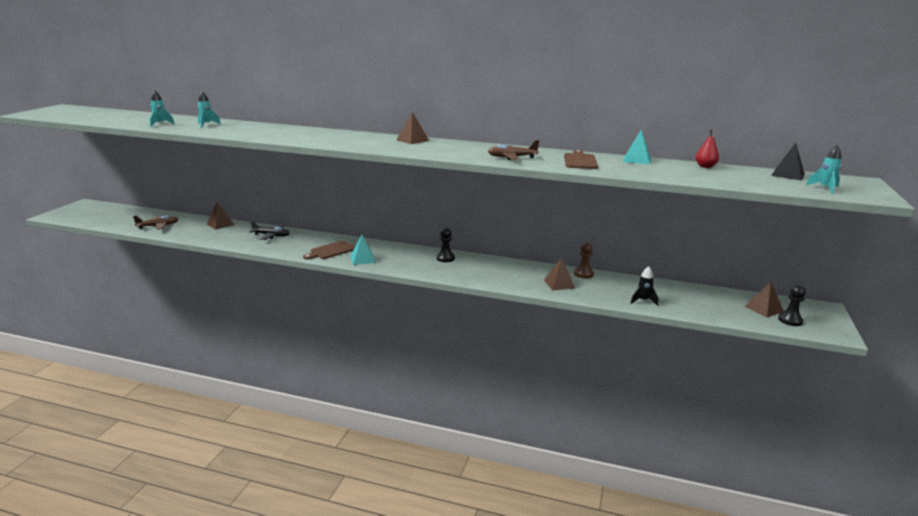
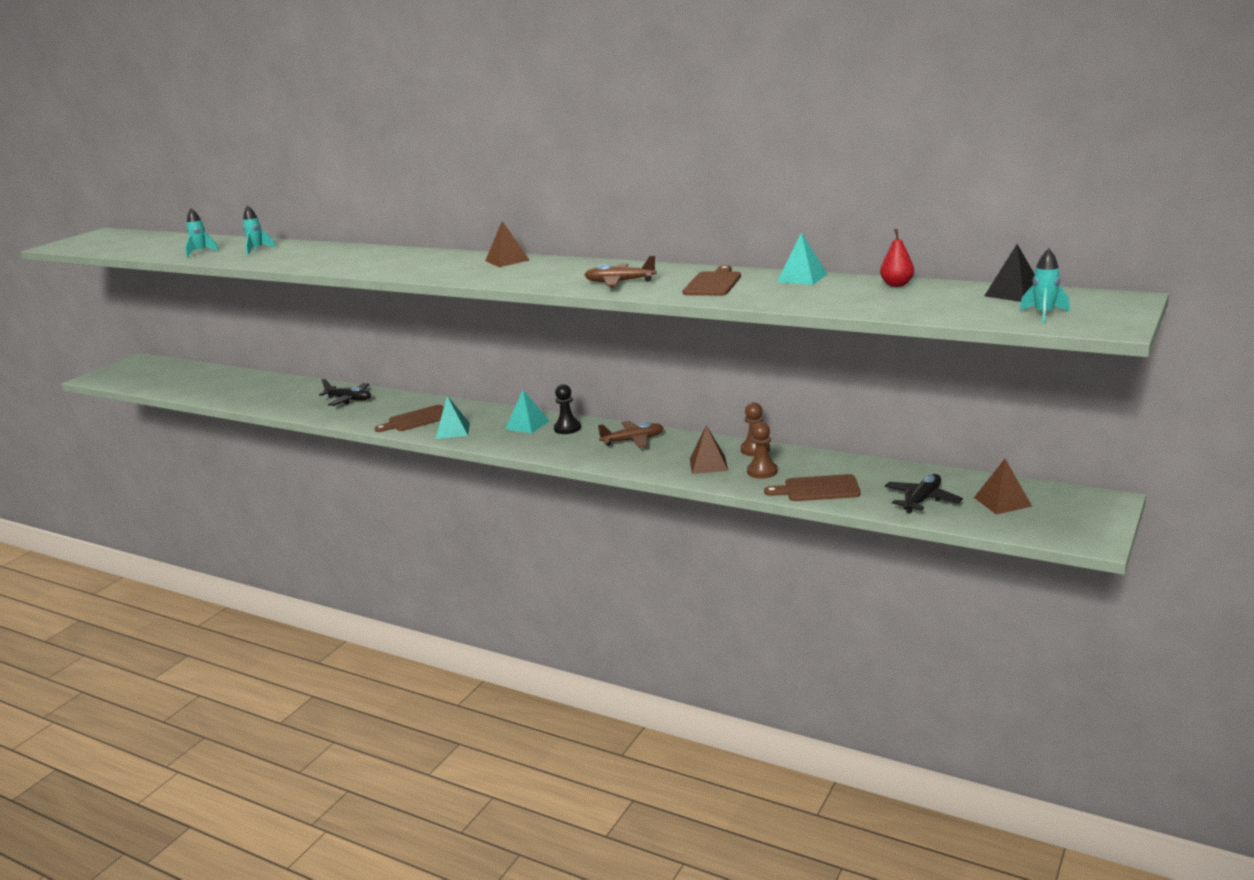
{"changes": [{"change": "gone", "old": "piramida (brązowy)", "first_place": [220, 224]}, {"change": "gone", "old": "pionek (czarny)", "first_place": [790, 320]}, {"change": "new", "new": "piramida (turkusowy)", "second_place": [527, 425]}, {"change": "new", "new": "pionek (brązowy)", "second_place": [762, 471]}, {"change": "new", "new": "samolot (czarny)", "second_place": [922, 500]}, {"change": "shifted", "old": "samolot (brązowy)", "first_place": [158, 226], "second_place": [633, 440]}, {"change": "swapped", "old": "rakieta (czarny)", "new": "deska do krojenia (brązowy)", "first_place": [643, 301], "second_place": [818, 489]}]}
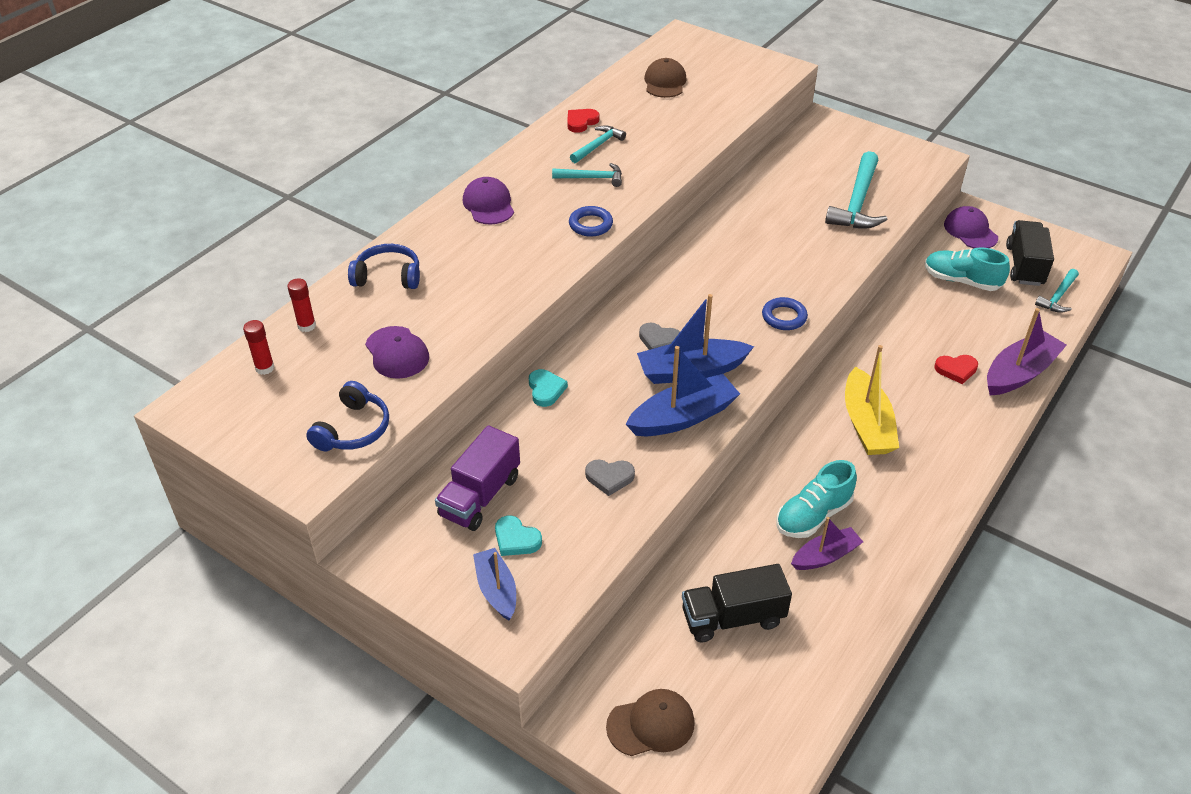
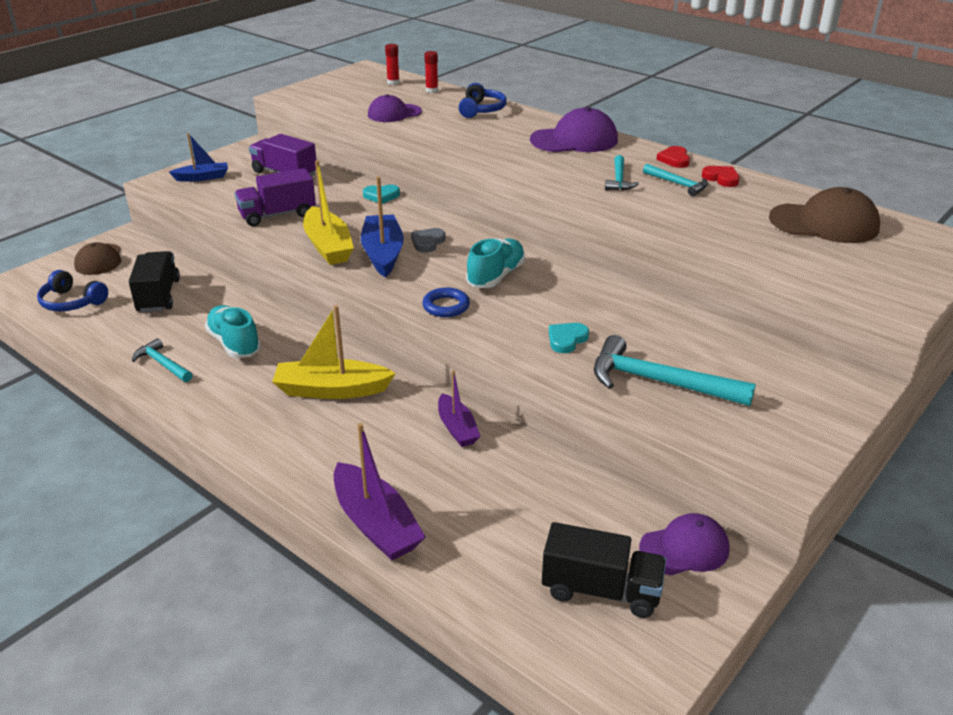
{"changes": [{"change": "gone", "old": "pierścień (niebieski)", "first_place": [590, 225]}, {"change": "shifted", "old": "słuchawki (niebieski)", "first_place": [353, 429], "second_place": [72, 302]}, {"change": "shifted", "old": "serce (turkusowy)", "first_place": [516, 539], "second_place": [566, 340]}, {"change": "shifted", "old": "łódka (fioletowy)", "first_place": [825, 556], "second_place": [457, 428]}, {"change": "shifted", "old": "but (turkusowy)", "first_place": [961, 281], "second_place": [496, 276]}, {"change": "shifted", "old": "serce (czerwony)", "first_place": [956, 370], "second_place": [674, 160]}, {"change": "shifted", "old": "młotek (turkusowy)", "first_place": [1058, 296], "second_place": [163, 364]}, {"change": "swapped", "old": "serce (szary)", "new": "ciężarówka (fioletowy)", "first_place": [609, 478], "second_place": [277, 215]}, {"change": "repainted", "old": "łódka (niebieski)", "new": "łódka (żółty)", "first_place": [683, 417], "second_place": [328, 246]}, {"change": "scaled", "old": "czapka (fioletowy)", "first_place": [488, 205], "second_place": [574, 140], "factor": 1.52}, {"change": "scaled", "old": "czapka (brązowy)", "first_place": [665, 82], "second_place": [824, 223], "factor": 1.52}]}
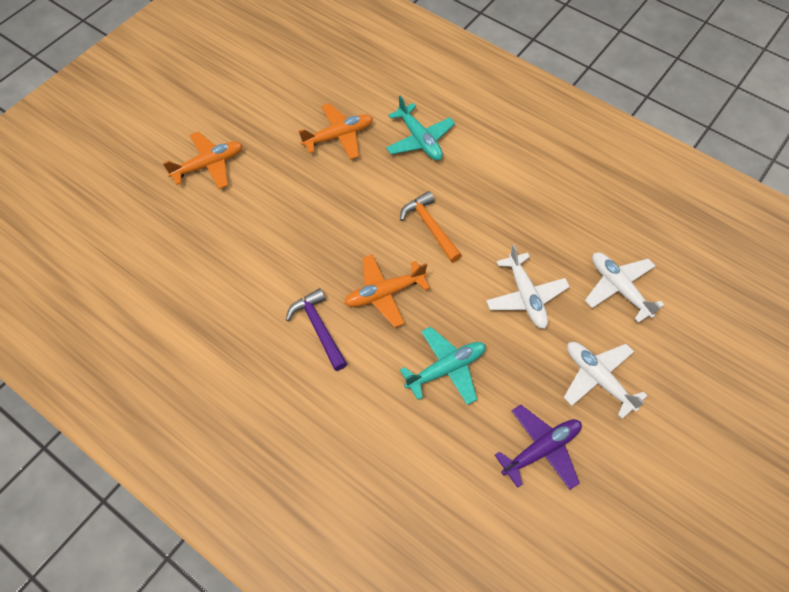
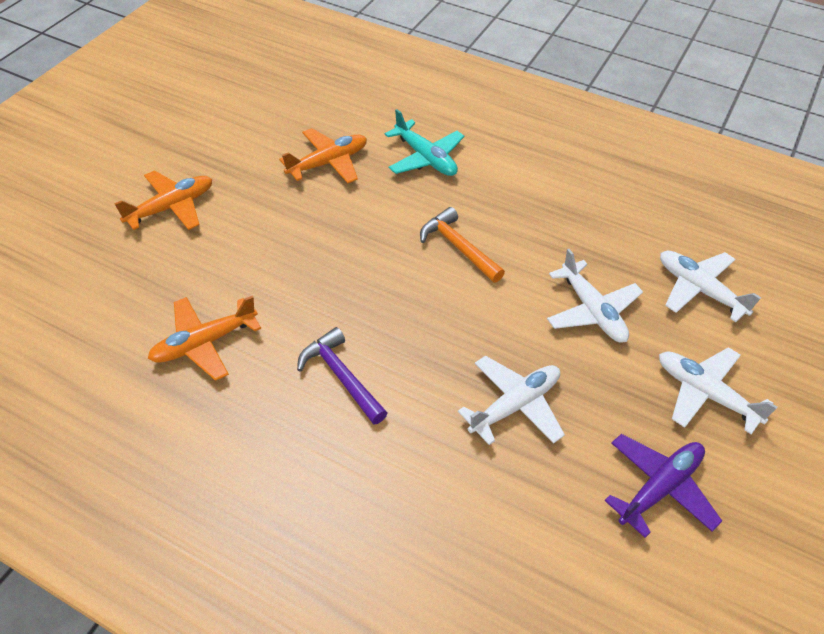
{"changes": [{"change": "shifted", "old": "samolot (pomarańczowy)", "first_place": [384, 293], "second_place": [204, 343]}, {"change": "repainted", "old": "samolot (turkusowy)", "new": "samolot (biały)", "first_place": [446, 369], "second_place": [515, 405]}]}
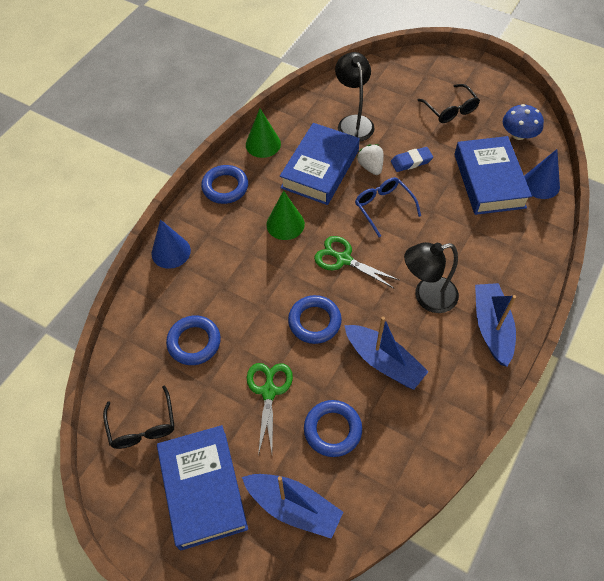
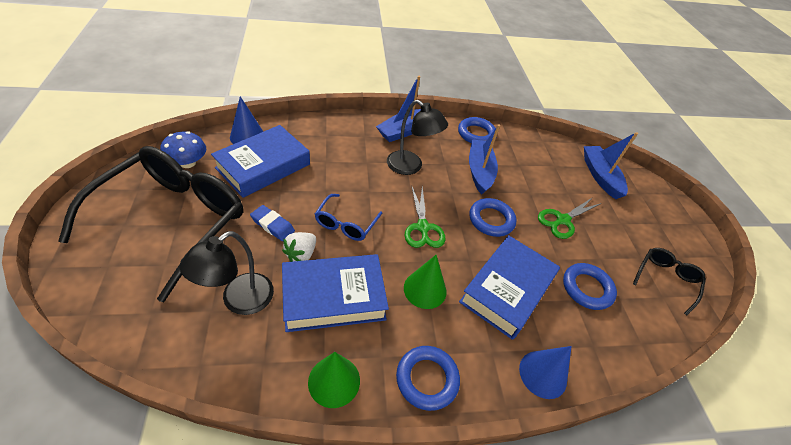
{"changes": [{"change": "shifted", "old": "książka (niebieski)", "first_place": [203, 489], "second_place": [507, 290]}, {"change": "shifted", "old": "pierścień (niebieski)", "first_place": [332, 430], "second_place": [476, 134]}, {"change": "scaled", "old": "okulary (czarny)", "first_place": [450, 109], "second_place": [171, 221], "factor": 2.26}]}
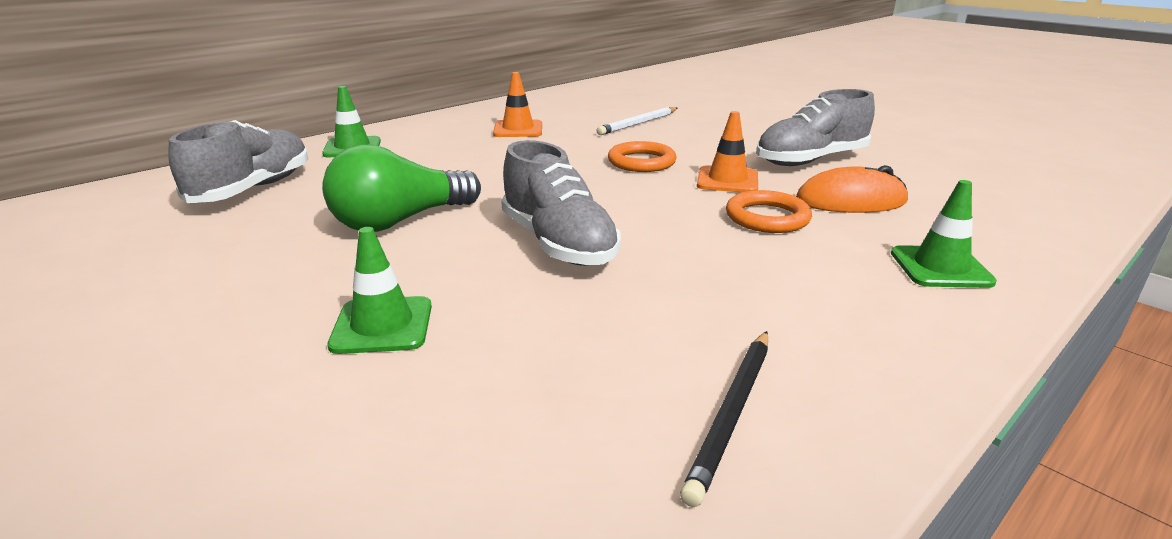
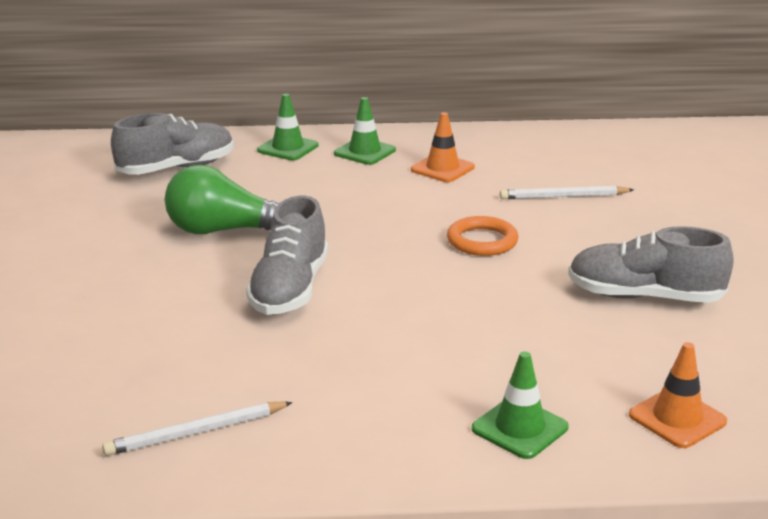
{"changes": [{"change": "gone", "old": "pierścień (pomarańczowy)", "first_place": [767, 217]}, {"change": "gone", "old": "myszka (pomarańczowy)", "first_place": [851, 200]}, {"change": "shifted", "old": "pachołek (zielony)", "first_place": [382, 325], "second_place": [364, 152]}, {"change": "shifted", "old": "pachołek (pomarańczowy)", "first_place": [727, 180], "second_place": [677, 418]}, {"change": "repainted", "old": "ołówek (czarny)", "new": "ołówek (biały)", "first_place": [731, 413], "second_place": [197, 432]}]}
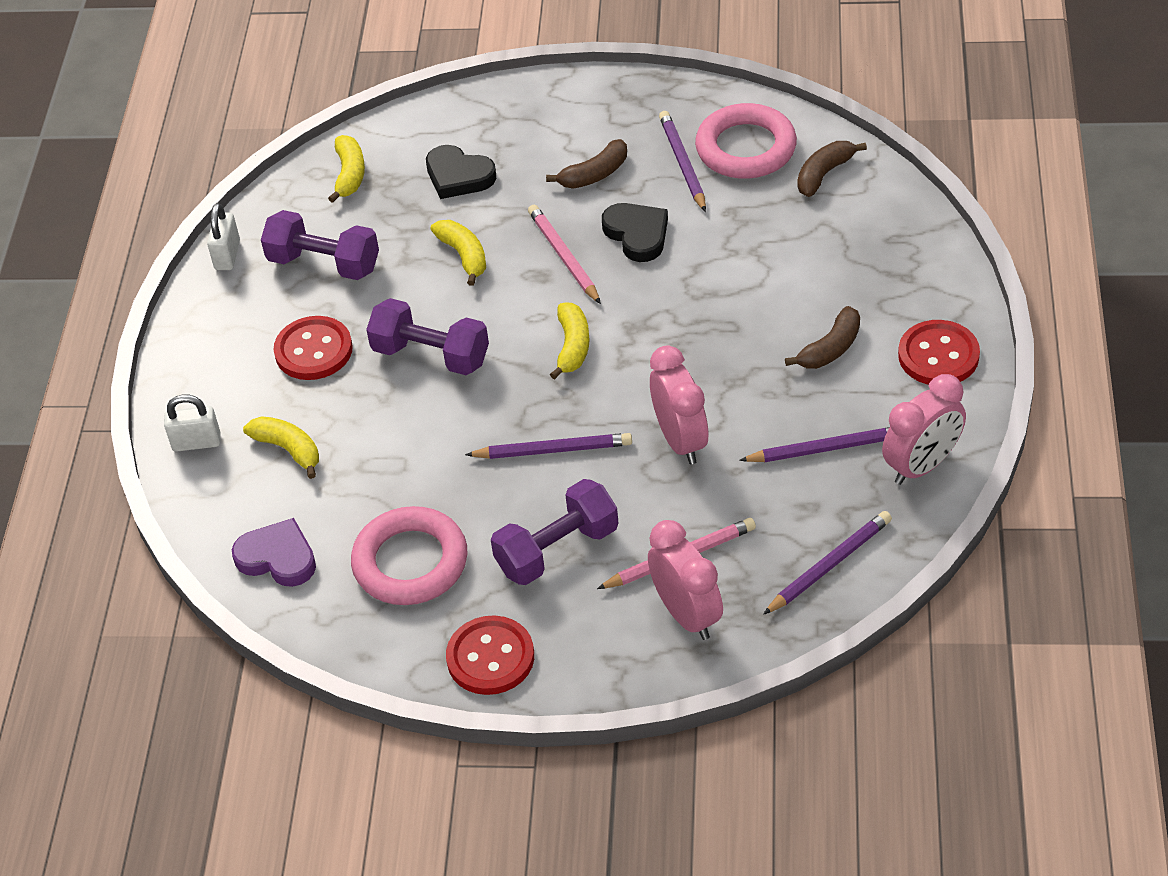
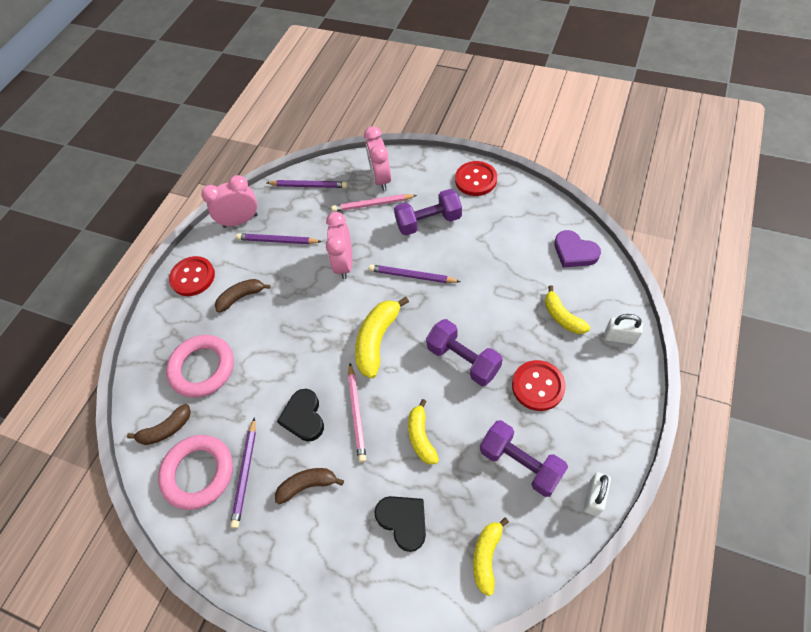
{"changes": [{"change": "shifted", "old": "pierścień (różowy)", "first_place": [410, 562], "second_place": [202, 368]}, {"change": "rotated", "old": "ołówek (fioletowy)", "first_place": [829, 565], "second_place": [309, 186], "degrees": -150}, {"change": "scaled", "old": "banan (żółty)", "first_place": [572, 346], "second_place": [377, 340], "factor": 1.54}]}
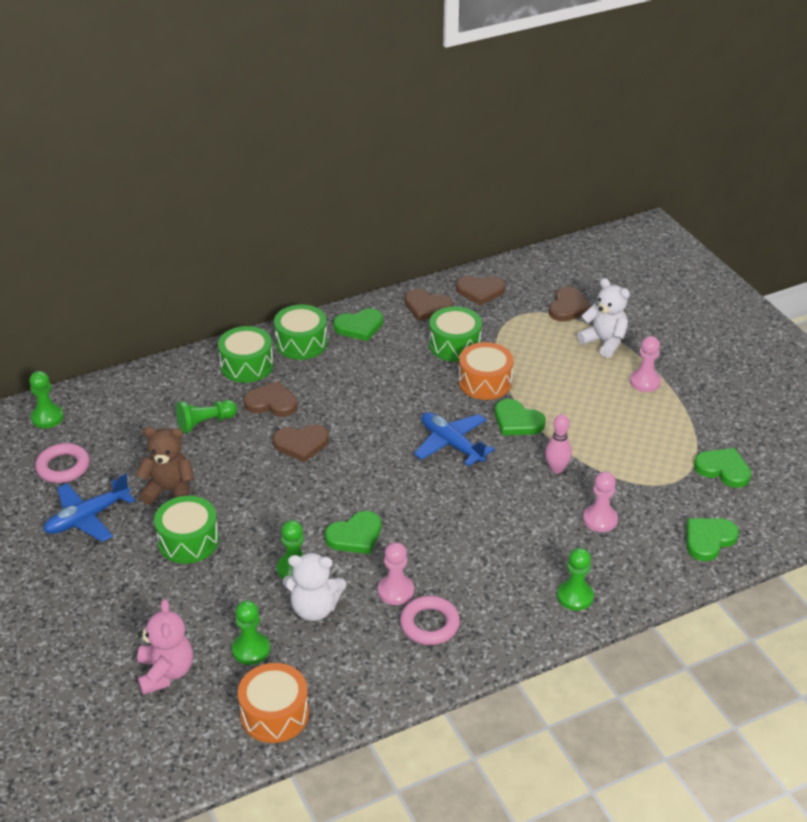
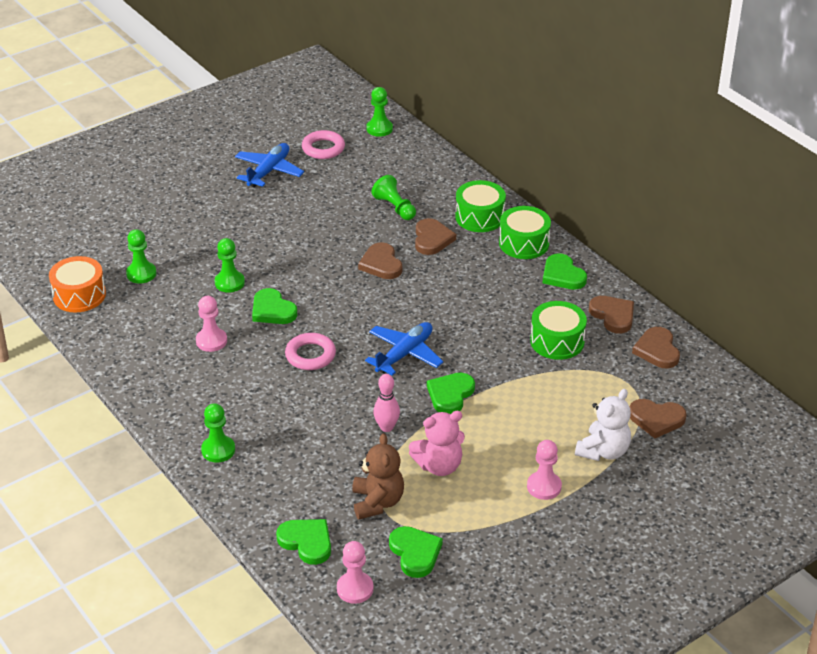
{"changes": [{"change": "gone", "old": "bęben (zielony)", "first_place": [188, 541]}, {"change": "gone", "old": "miś (biały)", "first_place": [314, 608]}, {"change": "gone", "old": "bęben (pomarańczowy)", "first_place": [485, 382]}, {"change": "shifted", "old": "miś (brązowy)", "first_place": [169, 490], "second_place": [377, 502]}, {"change": "shifted", "old": "miś (różowy)", "first_place": [166, 673], "second_place": [439, 466]}, {"change": "shifted", "old": "pierścień (różowy)", "first_place": [429, 624], "second_place": [310, 355]}, {"change": "shifted", "old": "pionek (różowy)", "first_place": [600, 519], "second_place": [355, 589]}, {"change": "rotated", "old": "samolot (niebieski)", "first_place": [87, 518], "second_place": [269, 171], "degrees": 75}, {"change": "rotated", "old": "serce (brązowy)", "first_place": [427, 307], "second_place": [613, 315], "degrees": 135}, {"change": "rotated", "old": "serce (zielony)", "first_place": [723, 469], "second_place": [415, 553], "degrees": -45}]}
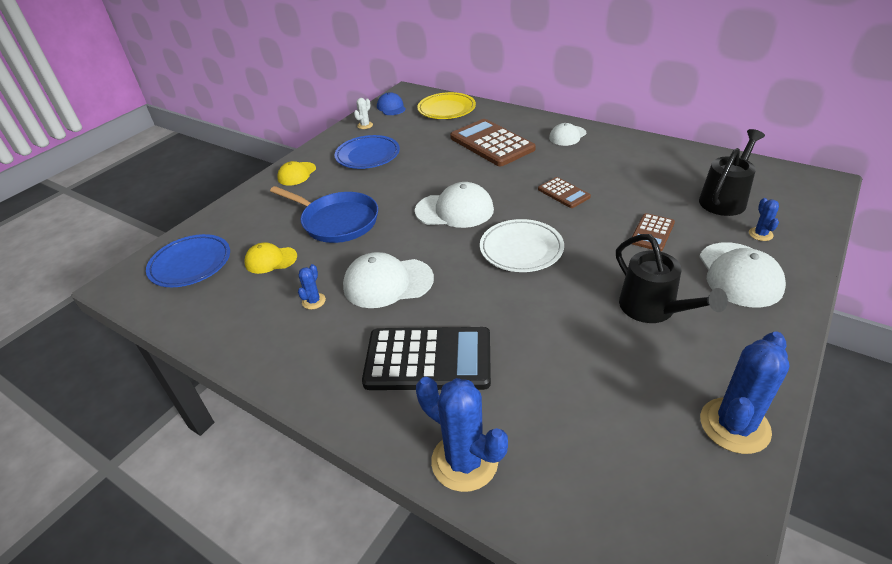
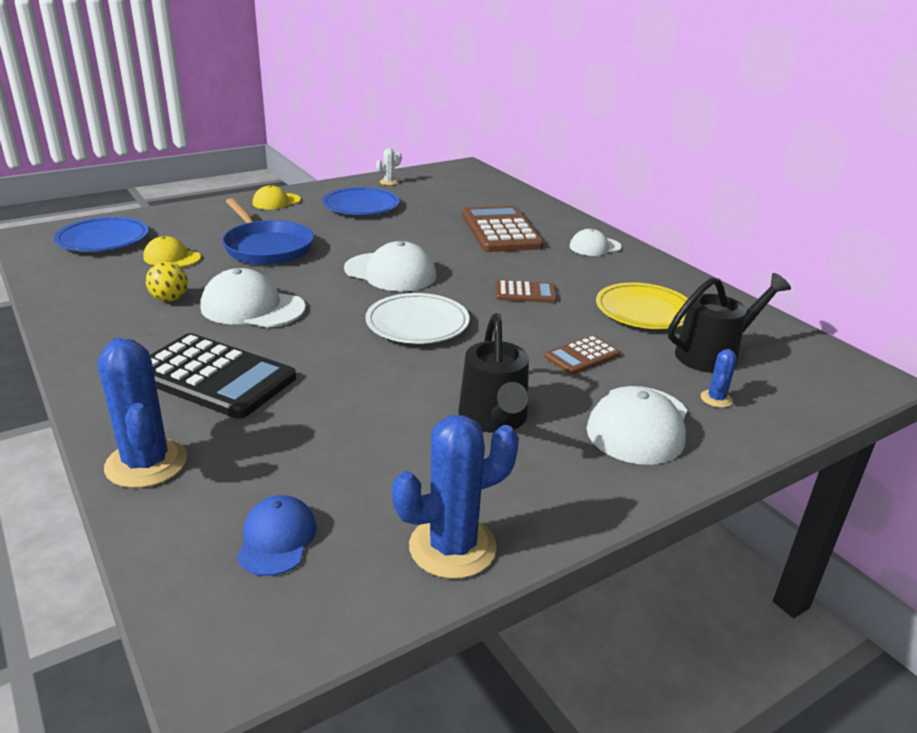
{"changes": [{"change": "shifted", "old": "czapka (niebieski)", "first_place": [391, 107], "second_place": [277, 539]}, {"change": "shifted", "old": "talerz (żółty)", "first_place": [446, 109], "second_place": [644, 311]}, {"change": "swapped", "old": "kaktus (niebieski)", "new": "piłka (żółty)", "first_place": [313, 301], "second_place": [170, 299]}, {"change": "rotated", "old": "kalkulator (brązowy)", "first_place": [563, 193], "second_place": [525, 293], "degrees": -75}]}
